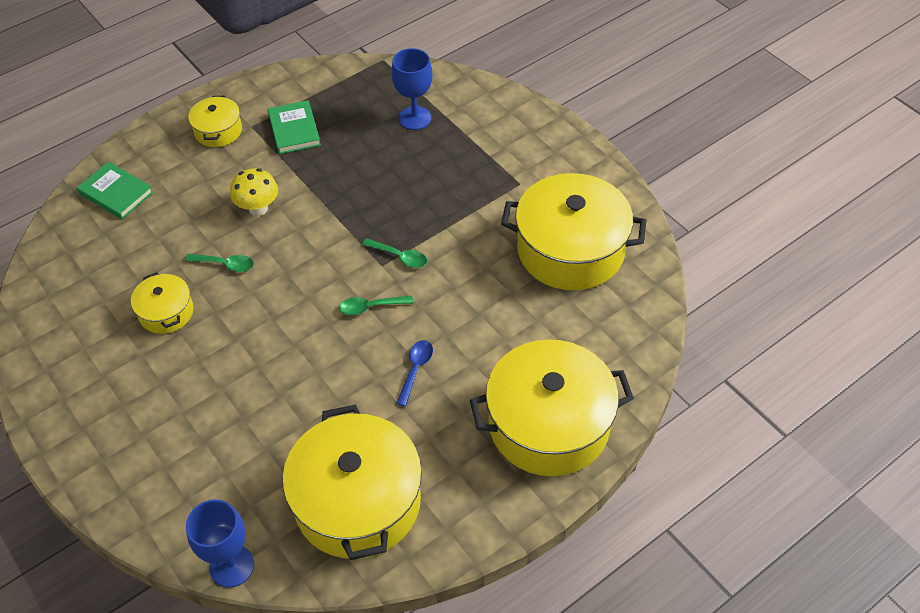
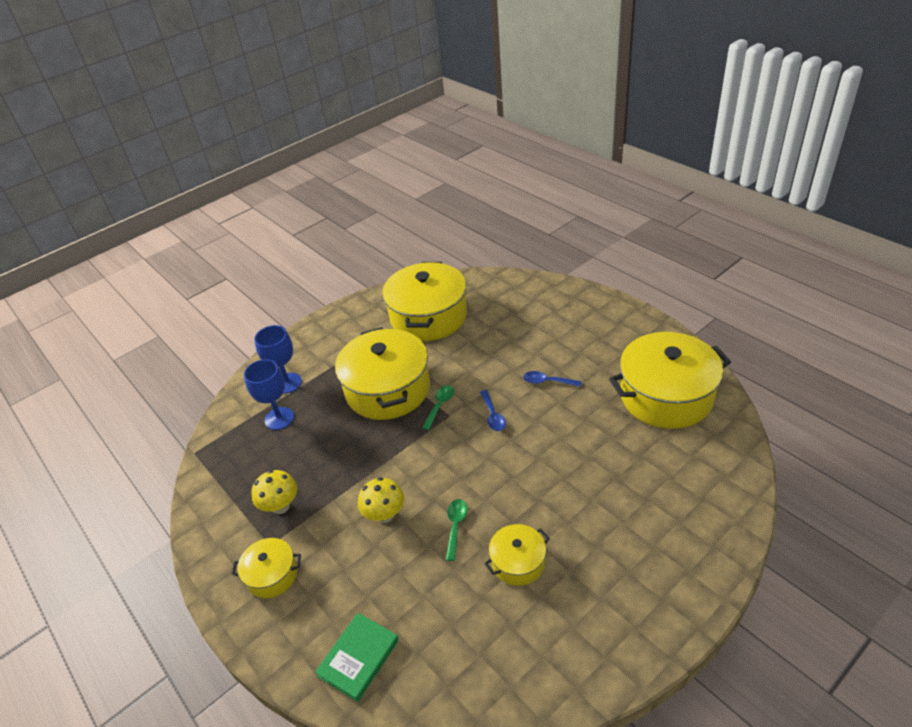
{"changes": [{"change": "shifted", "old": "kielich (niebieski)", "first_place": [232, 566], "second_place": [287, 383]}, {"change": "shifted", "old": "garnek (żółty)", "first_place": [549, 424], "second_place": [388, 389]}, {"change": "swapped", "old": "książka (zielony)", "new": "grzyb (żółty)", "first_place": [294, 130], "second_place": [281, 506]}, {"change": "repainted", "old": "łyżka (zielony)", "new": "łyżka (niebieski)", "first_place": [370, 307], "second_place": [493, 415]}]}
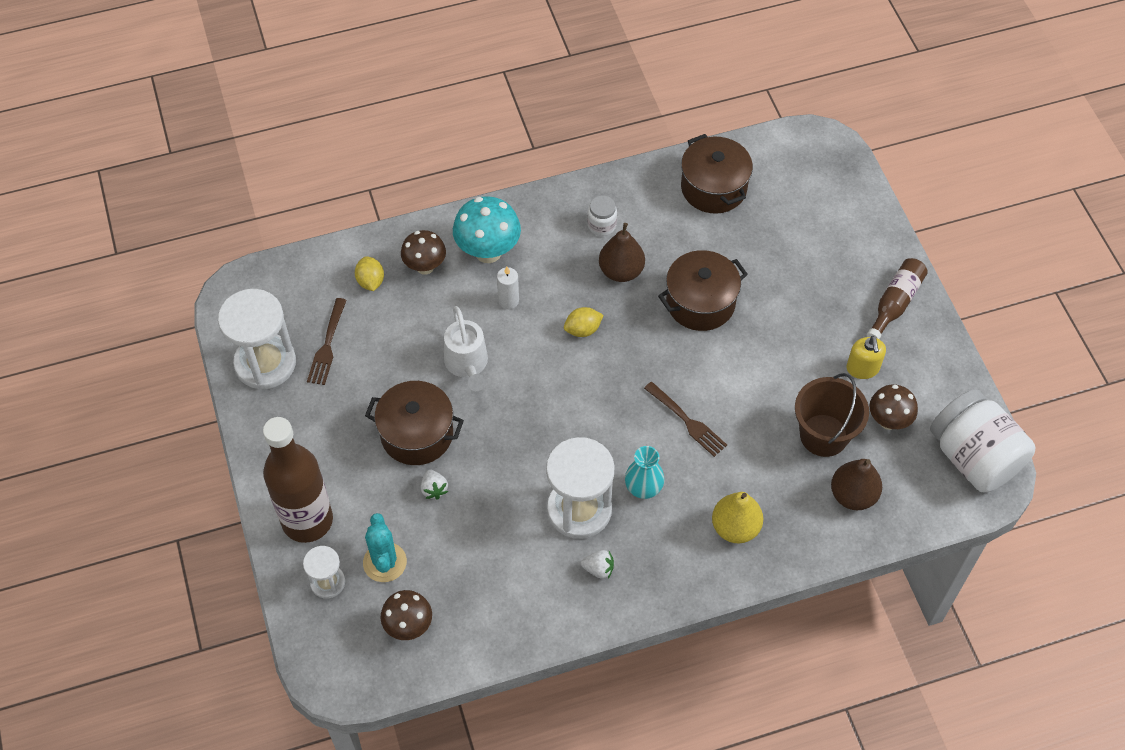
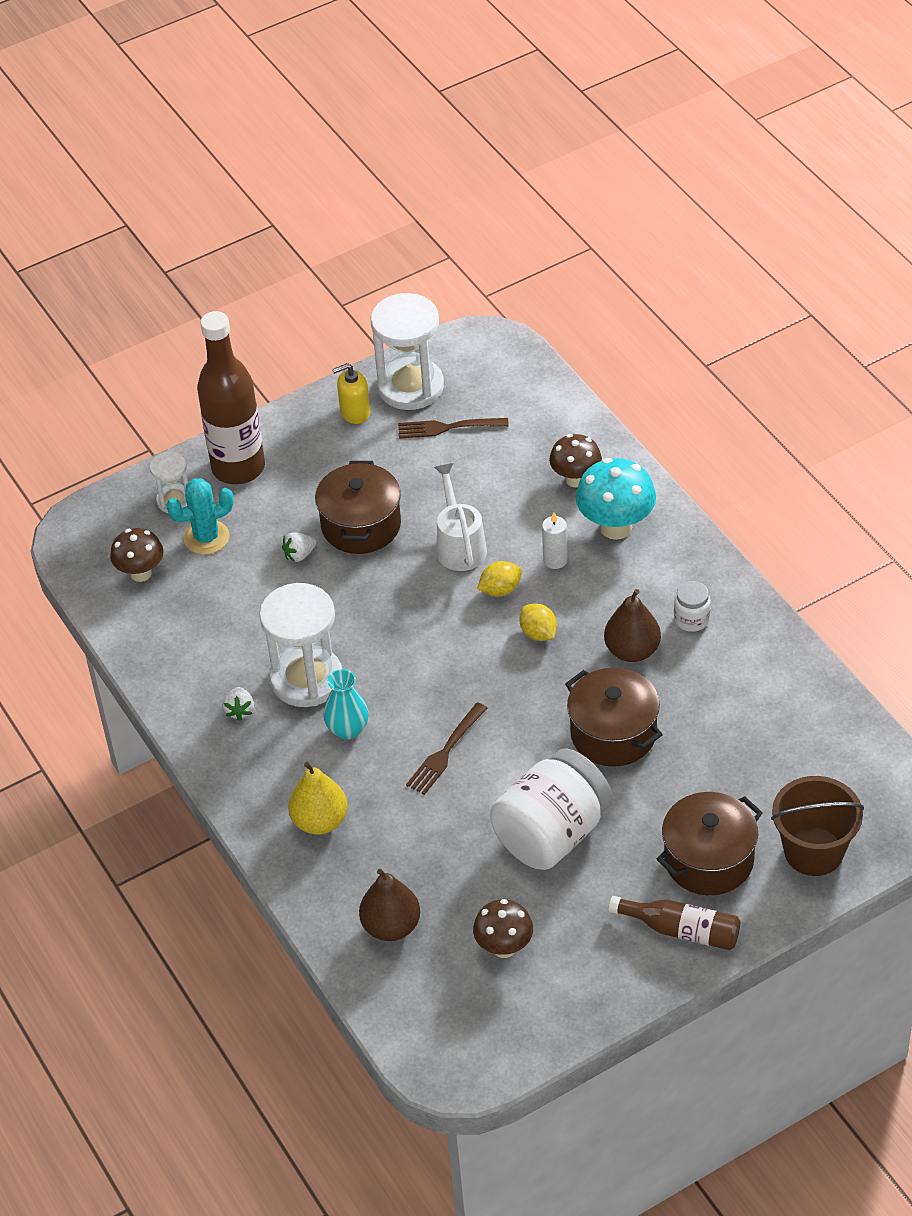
{"changes": [{"change": "shifted", "old": "cytryna (żółty)", "first_place": [370, 281], "second_place": [500, 590]}, {"change": "shifted", "old": "garnek (brązowy)", "first_place": [713, 188], "second_place": [709, 860]}, {"change": "shifted", "old": "wiadro (brązowy)", "first_place": [823, 435], "second_place": [813, 851]}, {"change": "shifted", "old": "dozownik mydła (żółty)", "first_place": [862, 368], "second_place": [355, 412]}, {"change": "shifted", "old": "słoik (biały)", "first_place": [974, 457], "second_place": [552, 834]}, {"change": "rotated", "old": "konewka (biały)", "first_place": [467, 365], "second_place": [459, 545], "degrees": 105}]}
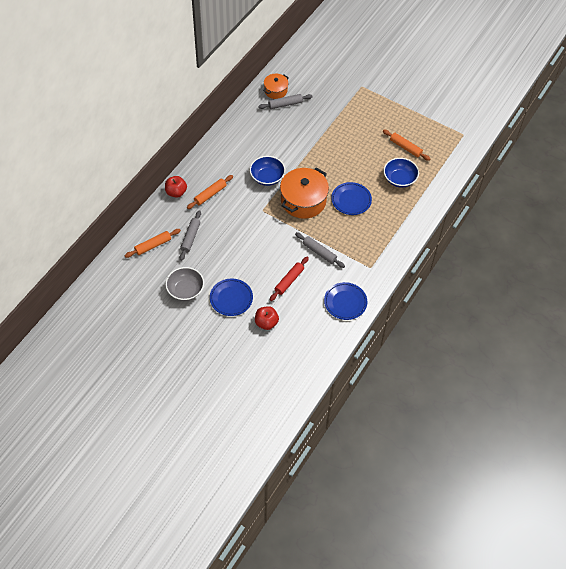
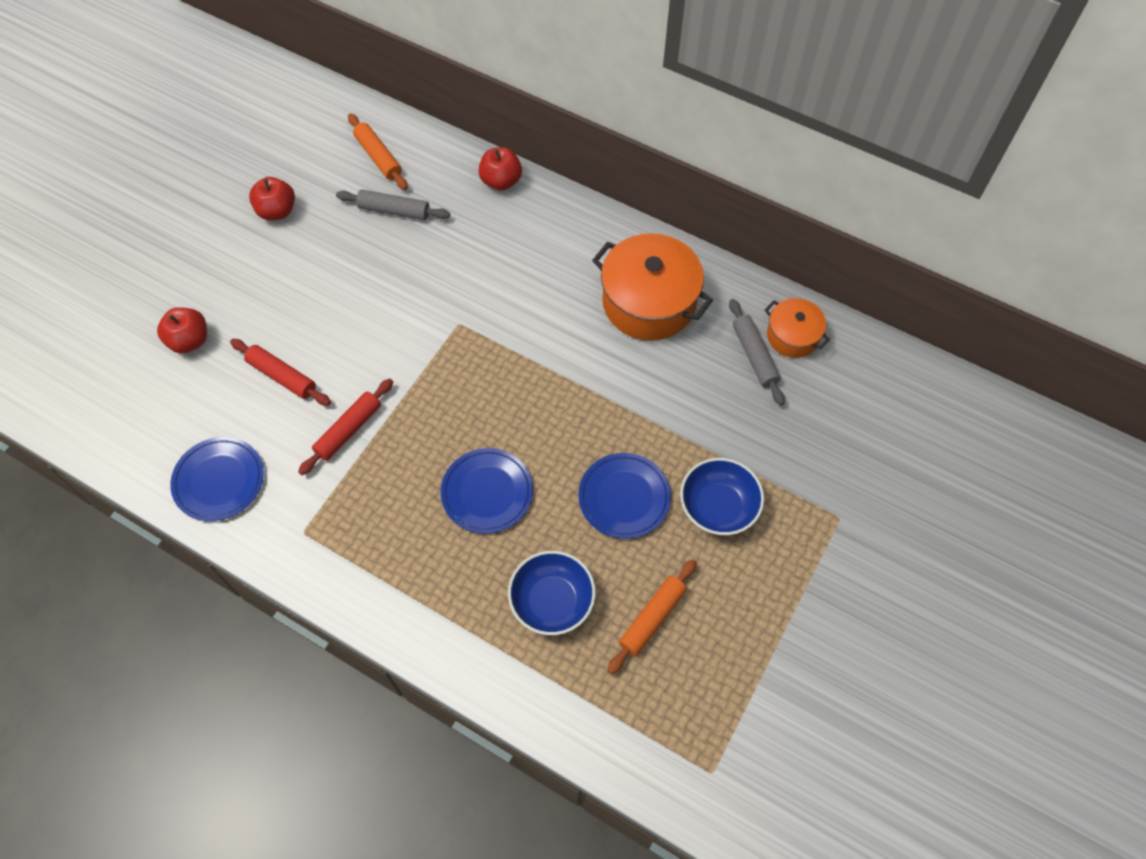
{"changes": [{"change": "gone", "old": "wałek do ciasta (pomarańczowy)", "first_place": [210, 194]}, {"change": "shifted", "old": "talerz (niebieski)", "first_place": [231, 298], "second_place": [624, 497]}, {"change": "shifted", "old": "miska (niebieski)", "first_place": [267, 177], "second_place": [718, 507]}, {"change": "shifted", "old": "garnek (pomarańczowy)", "first_place": [303, 201], "second_place": [649, 302]}, {"change": "swapped", "old": "miska (szary)", "new": "jabłko (czerwony)", "first_place": [185, 290], "second_place": [277, 211]}, {"change": "repainted", "old": "wałek do ciasta (szary)", "new": "wałek do ciasta (czerwony)", "first_place": [319, 252], "second_place": [348, 430]}]}
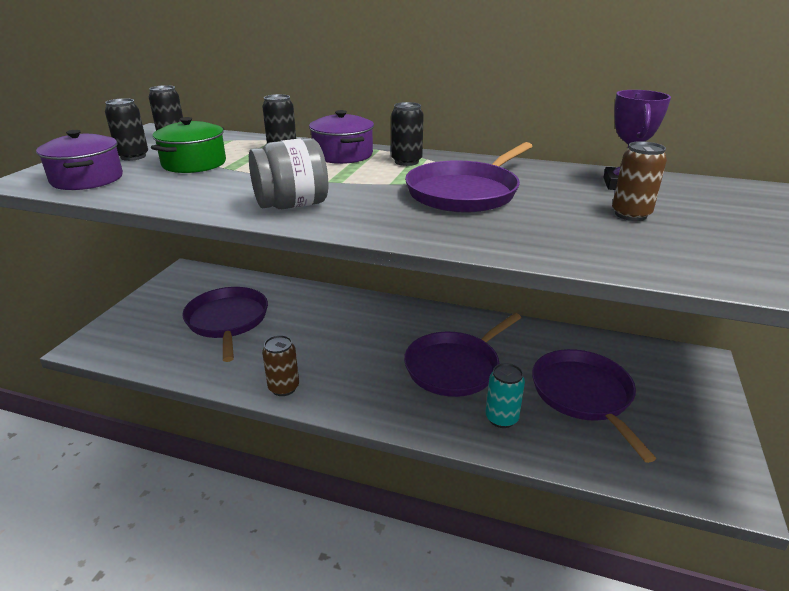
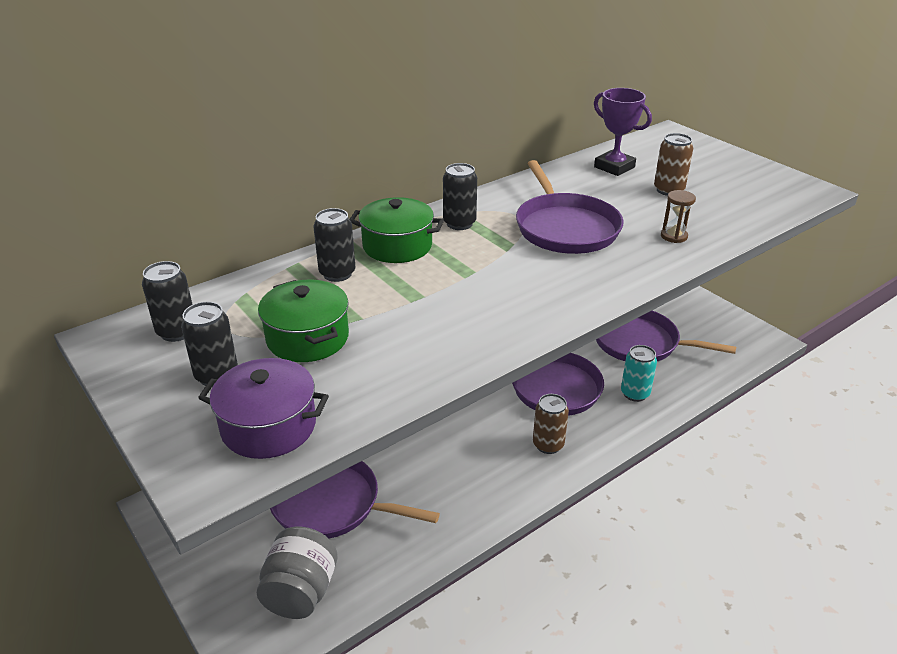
{"changes": [{"change": "new", "new": "klepsydra (brązowy)", "second_place": [674, 236]}, {"change": "shifted", "old": "słoik (szary)", "first_place": [292, 205], "second_place": [300, 592]}, {"change": "shifted", "old": "puszka (brązowy)", "first_place": [284, 388], "second_place": [548, 445]}, {"change": "repainted", "old": "garnek (fioletowy)", "new": "garnek (zielony)", "first_place": [343, 155], "second_place": [397, 246]}]}
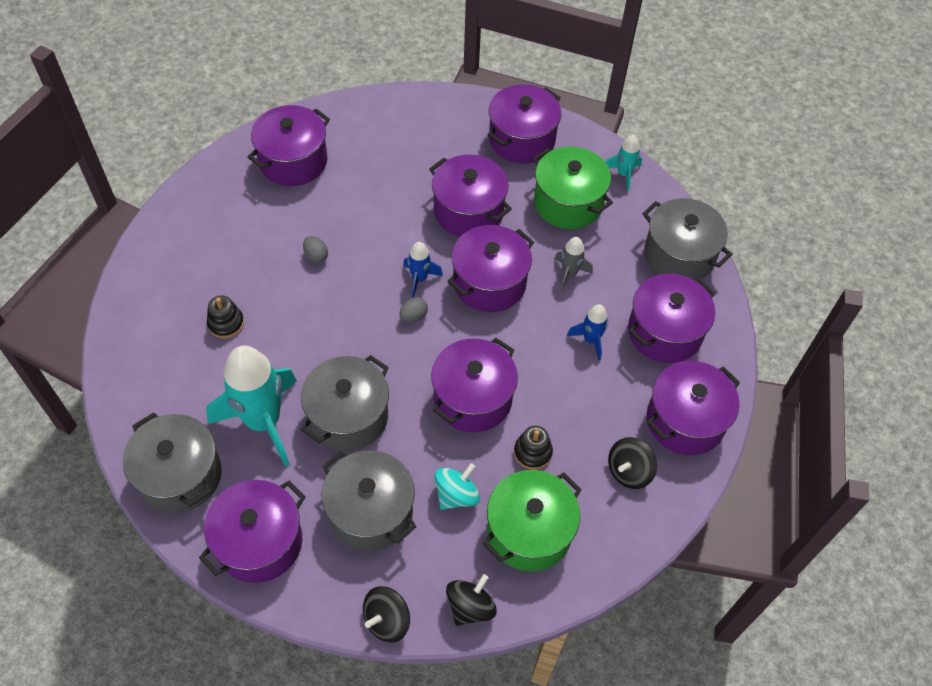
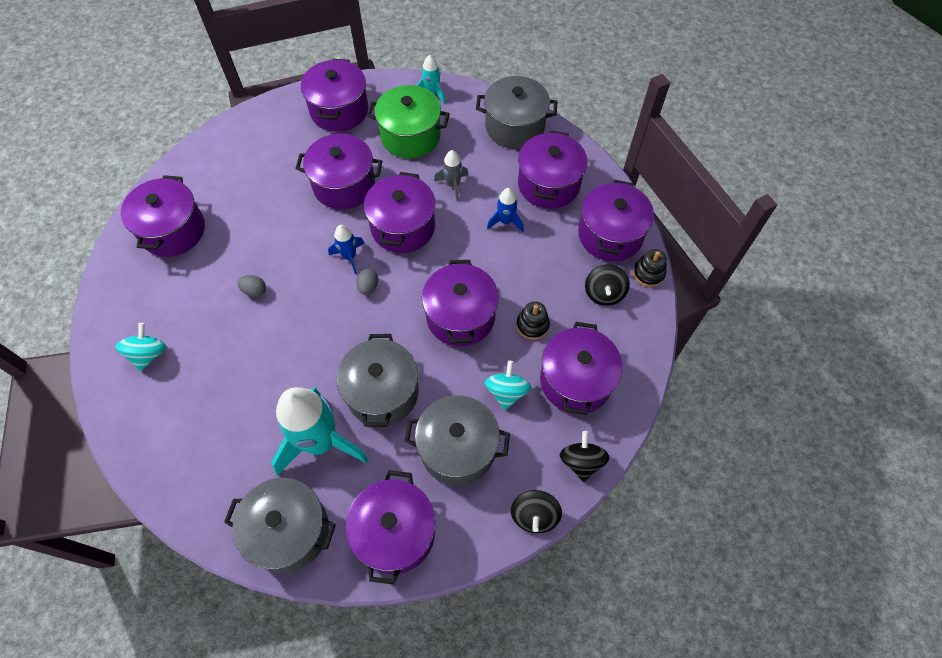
{"changes": [{"change": "new", "new": "bączek (turkusowy)", "second_place": [148, 354]}, {"change": "shifted", "old": "zabawka nakładanka (czarny)", "first_place": [226, 323], "second_place": [648, 273]}, {"change": "repainted", "old": "garnek (zielony)", "new": "garnek (fioletowy)", "first_place": [529, 531], "second_place": [575, 381]}]}
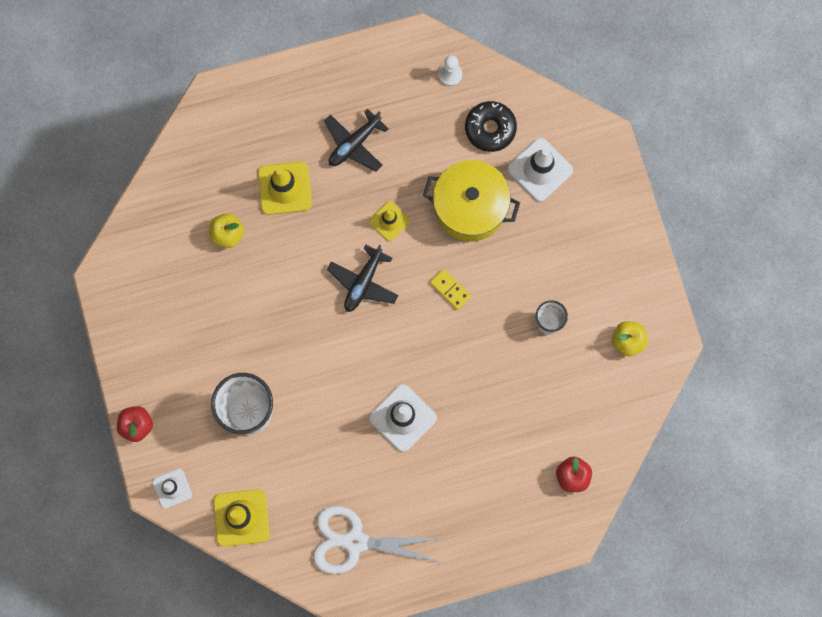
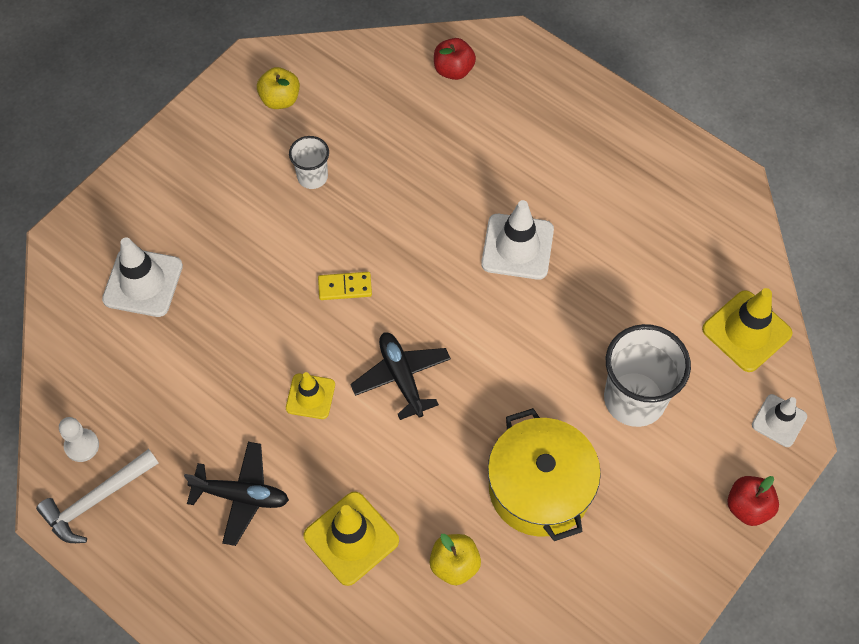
{"changes": [{"change": "gone", "old": "nożyczki (biały)", "first_place": [355, 541]}, {"change": "gone", "old": "donut (czarny)", "first_place": [490, 129]}, {"change": "new", "new": "młotek (biały)", "second_place": [96, 500]}, {"change": "shifted", "old": "garnek (żółty)", "first_place": [470, 207], "second_place": [539, 488]}, {"change": "rotated", "old": "samolot (czarny)", "first_place": [363, 282], "second_place": [401, 377], "degrees": -105}, {"change": "rotated", "old": "kostka domina (żółty)", "first_place": [450, 289], "second_place": [345, 287], "degrees": 75}]}
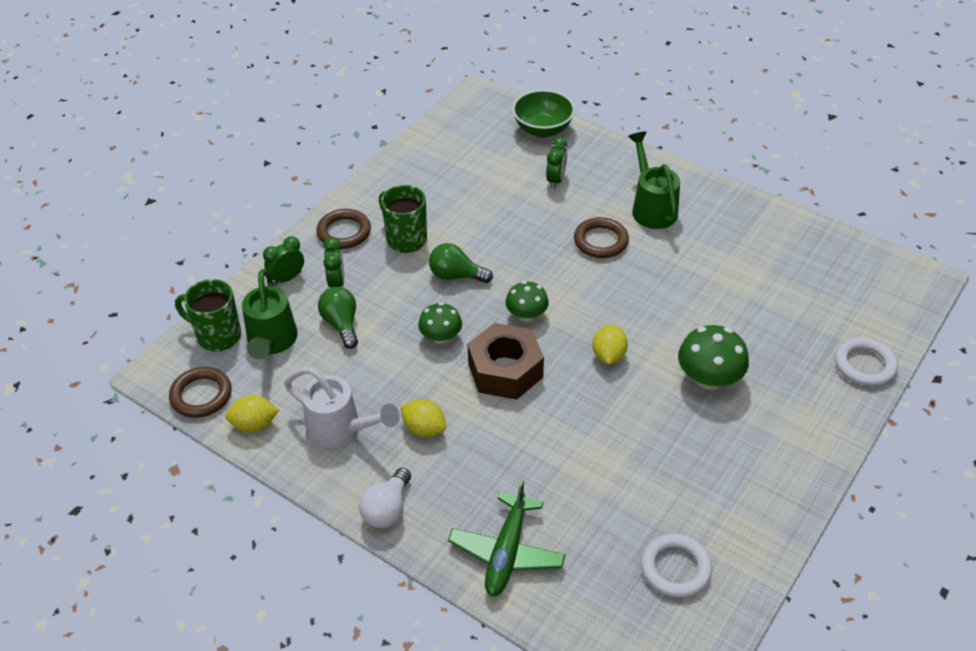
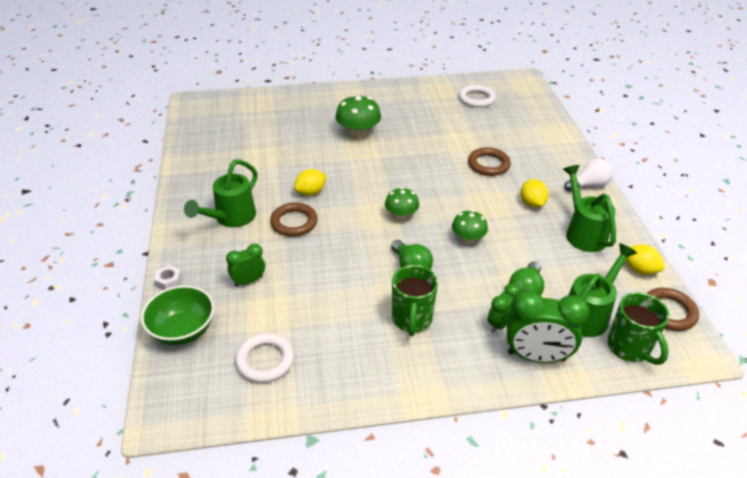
{"changes": [{"change": "gone", "old": "samolot (zielony)", "first_place": [507, 552]}, {"change": "gone", "old": "nakrętka (brązowy)", "first_place": [505, 370]}, {"change": "new", "new": "nakrętka (biały)", "second_place": [169, 282]}, {"change": "shifted", "old": "pierścień (brązowy)", "first_place": [344, 232], "second_place": [488, 164]}, {"change": "shifted", "old": "cytryna (żółty)", "first_place": [608, 355], "second_place": [310, 192]}, {"change": "shifted", "old": "pierścień (biały)", "first_place": [865, 365], "second_place": [265, 360]}, {"change": "repainted", "old": "konewka (biały)", "new": "konewka (zielony)", "first_place": [341, 430], "second_place": [583, 232]}, {"change": "scaled", "old": "budzik (zielony)", "first_place": [287, 278], "second_place": [536, 356], "factor": 1.77}]}
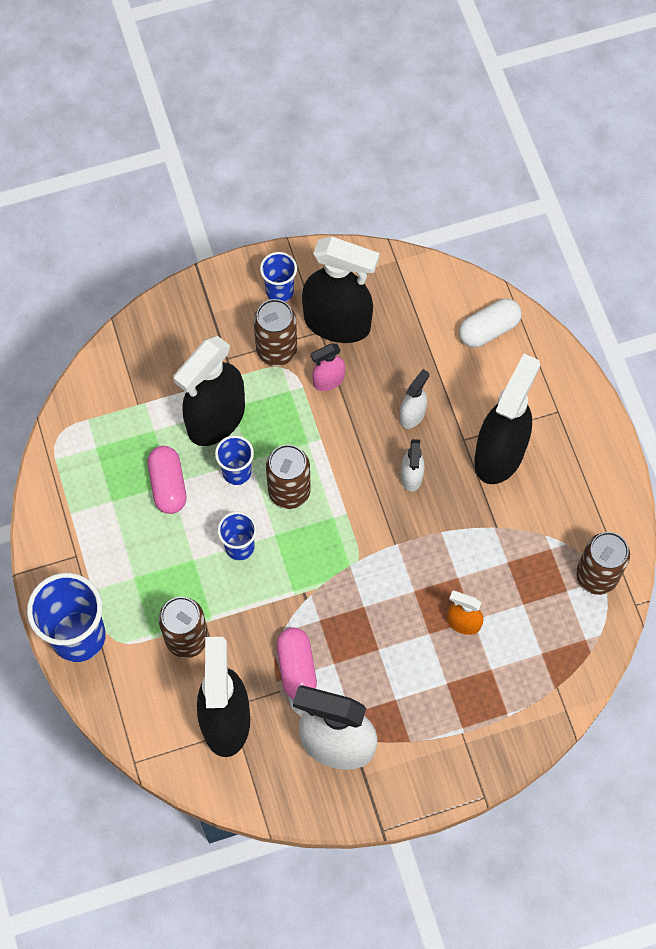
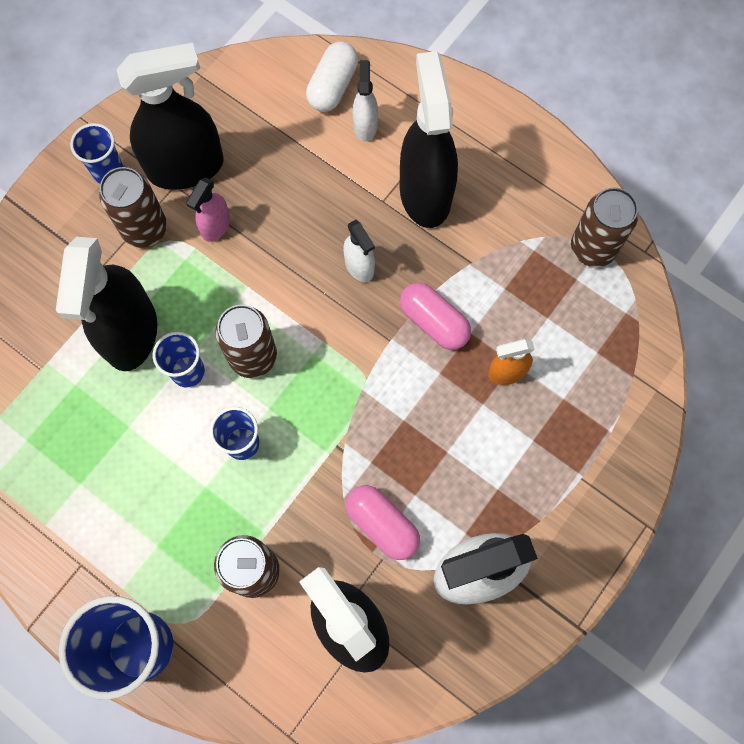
{"changes": [{"change": "shifted", "old": "kapsułka (różowy)", "first_place": [168, 485], "second_place": [434, 322]}, {"change": "shifted", "old": "spryskiwacz (biały)", "first_place": [412, 415], "second_place": [365, 125]}]}
